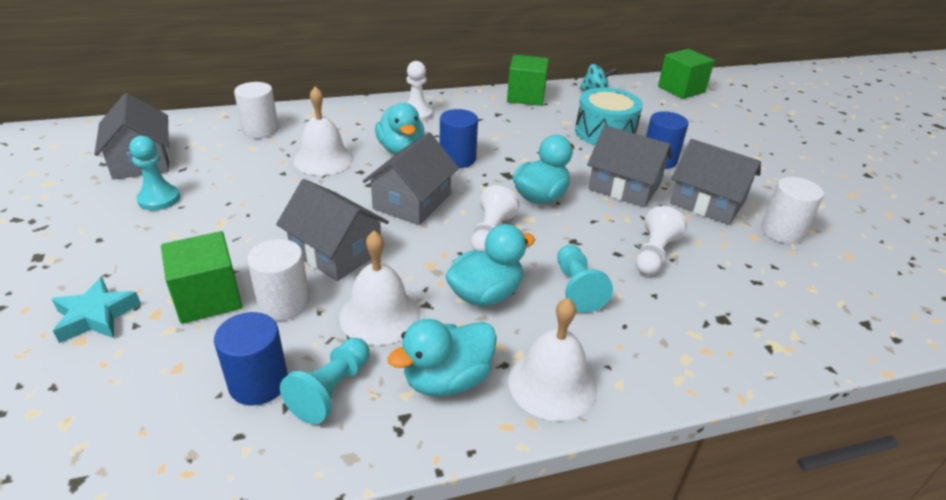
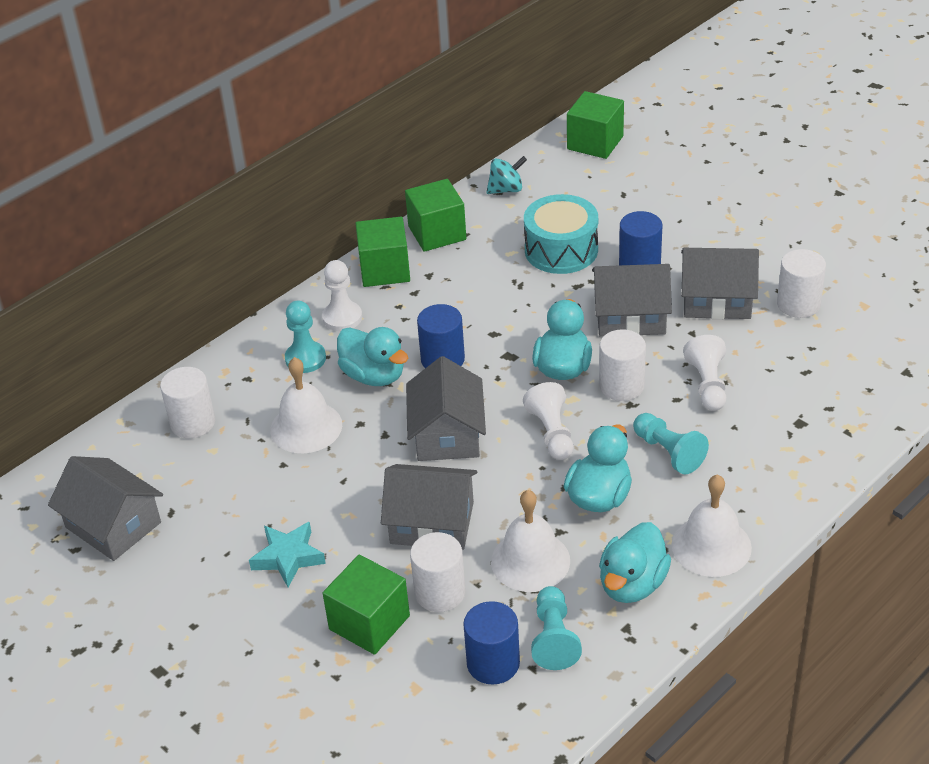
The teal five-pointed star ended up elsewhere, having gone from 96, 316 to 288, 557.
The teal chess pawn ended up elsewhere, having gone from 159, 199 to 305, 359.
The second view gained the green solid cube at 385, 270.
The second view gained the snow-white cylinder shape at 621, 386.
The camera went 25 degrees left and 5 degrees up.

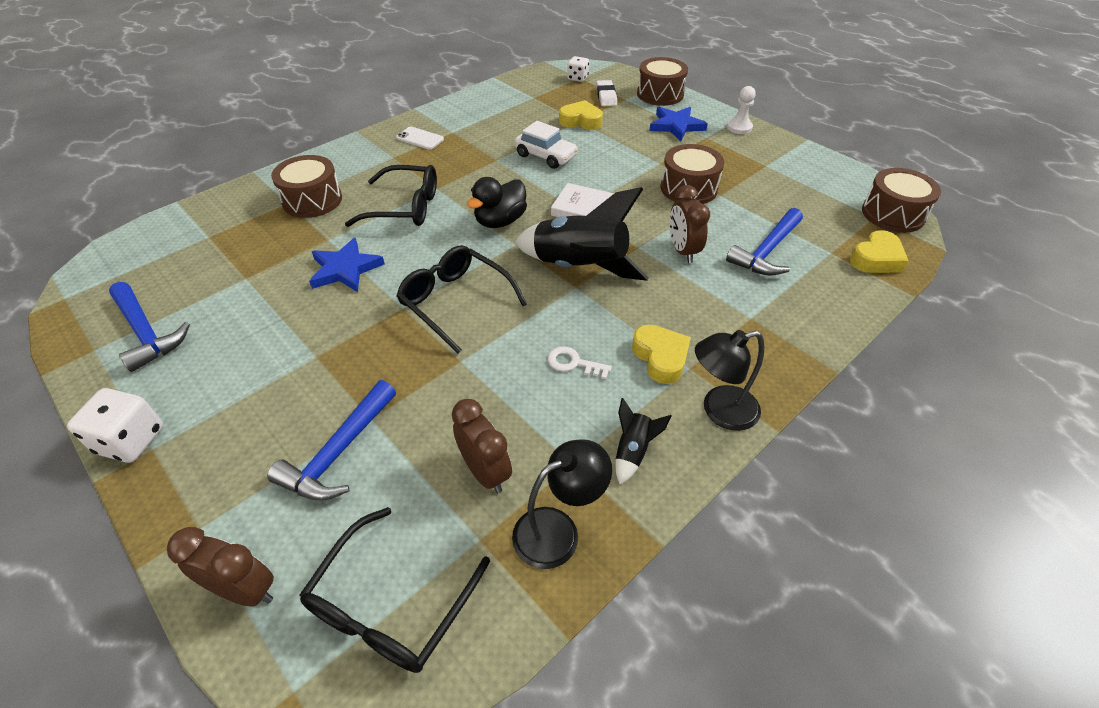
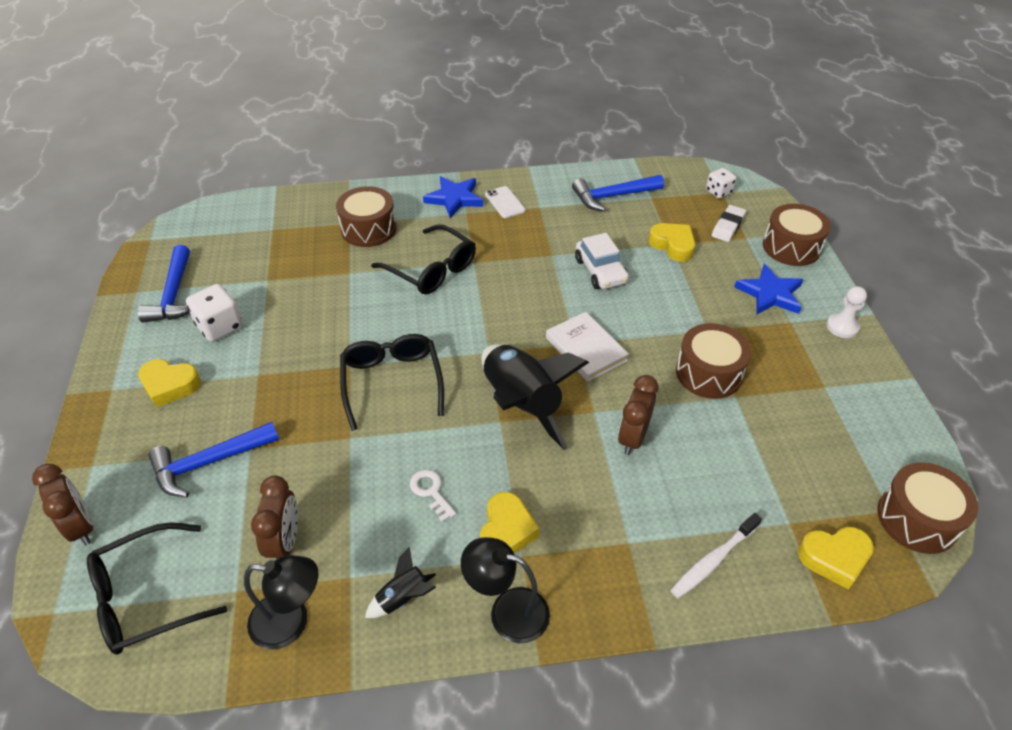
The snow-white die ended up elsewhere, having gone from 131, 440 to 220, 326.
The royal blue five-pointed star ended up elsewhere, having gone from 345, 269 to 454, 199.
The second view lost the jet-black rubber duck at 500, 221.
The royal blue hammer ended up elsewhere, having gone from 767, 251 to 613, 196.
The second view gained the bright yellow love heart at 170, 386.
The second view gained the snow-white toothbrush at 713, 560.
The camera went 35 degrees right and 0 degrees up.

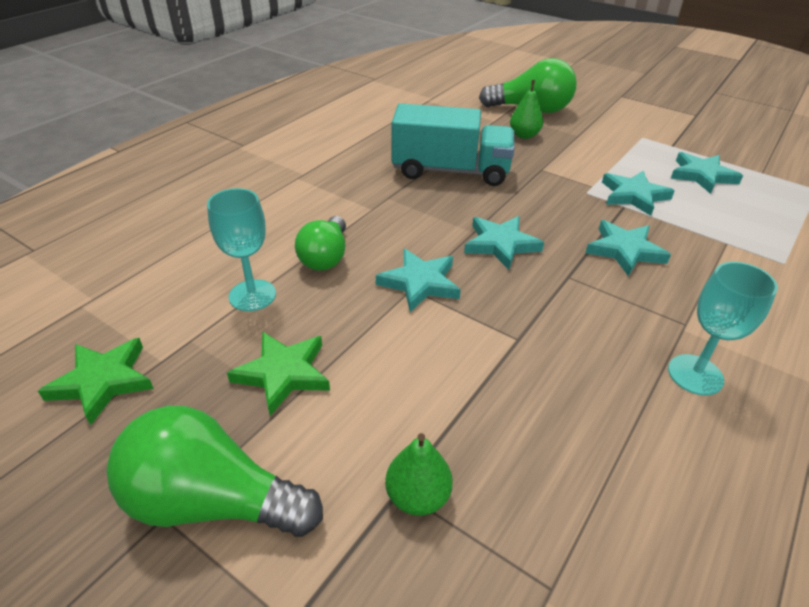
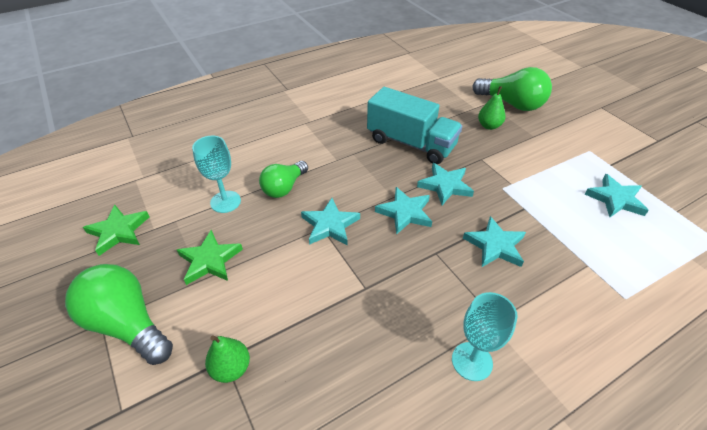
The teal five-pointed star ended up elsewhere, having gone from 634, 196 to 445, 186.
The camera went 25 degrees right and 5 degrees up.

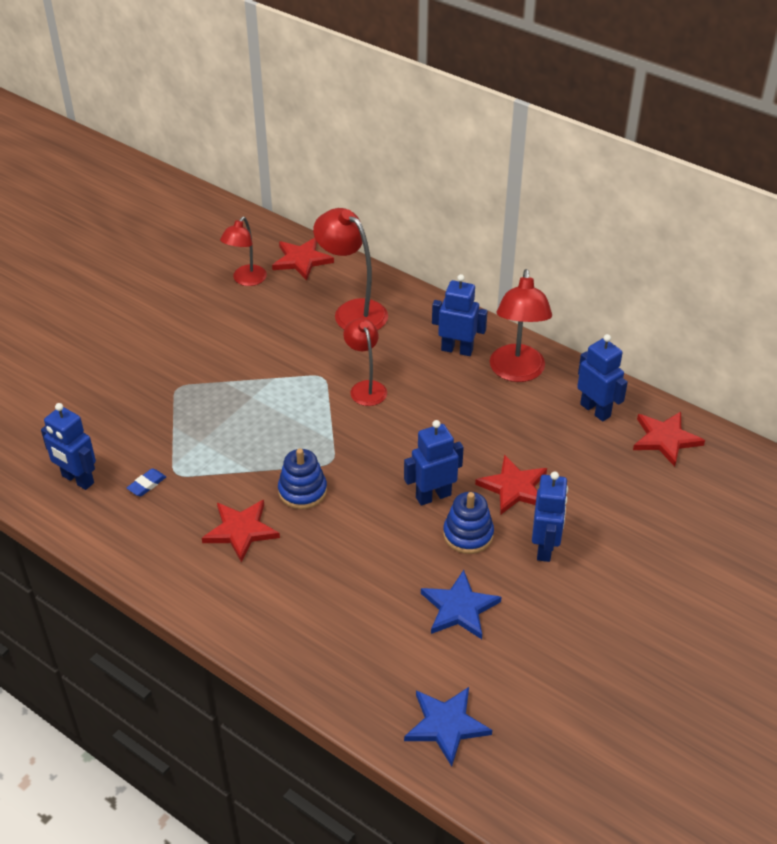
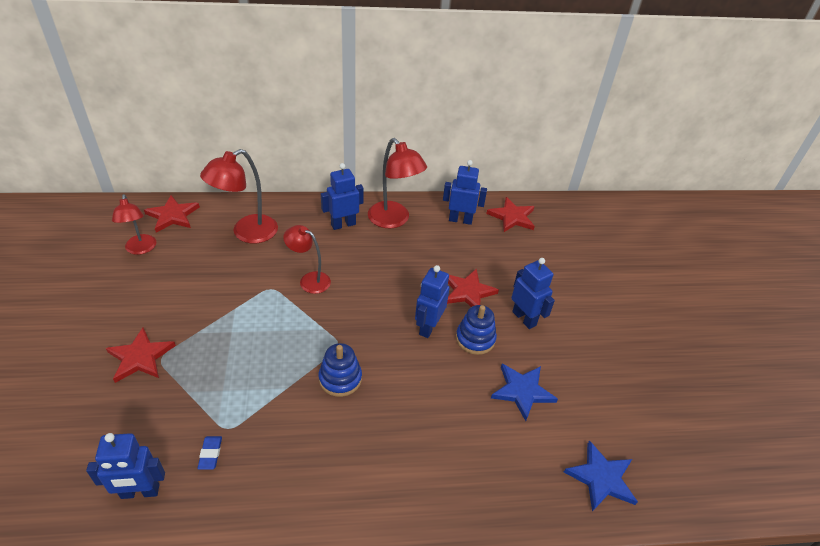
The crimson five-pointed star ended up elsewhere, having gone from 241, 530 to 140, 357.
The crimson reading lamp at 352, 311 ended up facing another way, 45 degrees counterclockwise from before.
The camera went 45 degrees left and 0 degrees up.

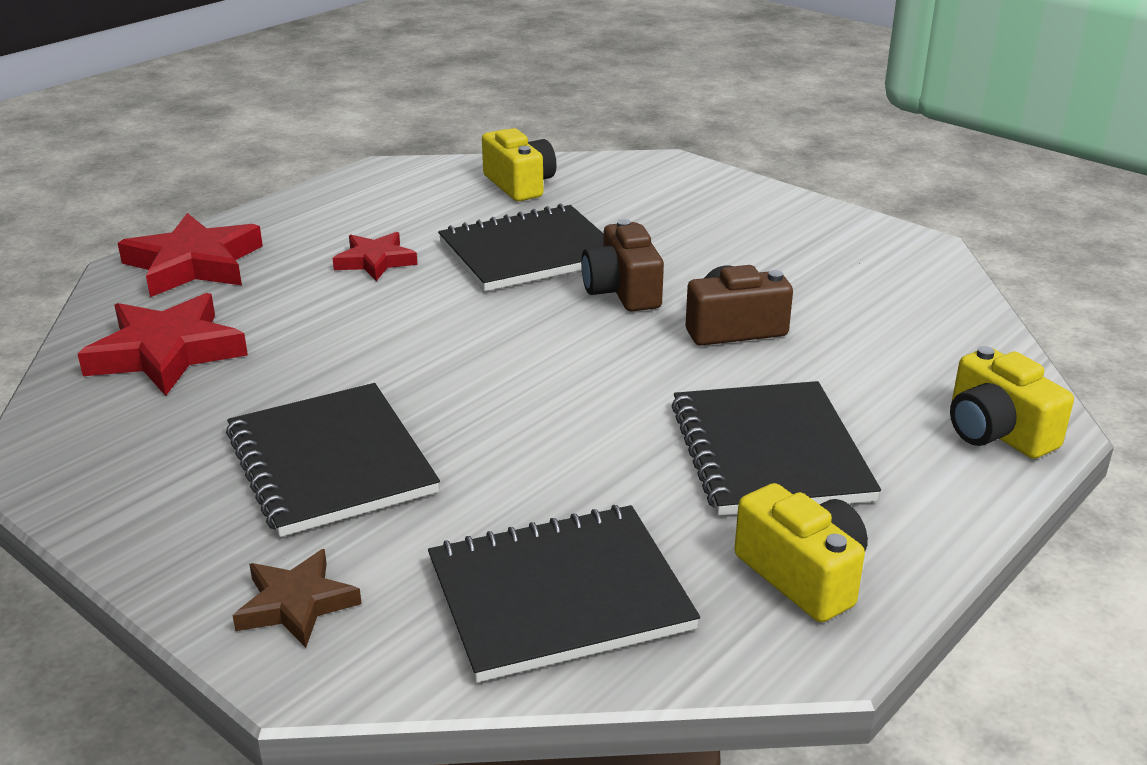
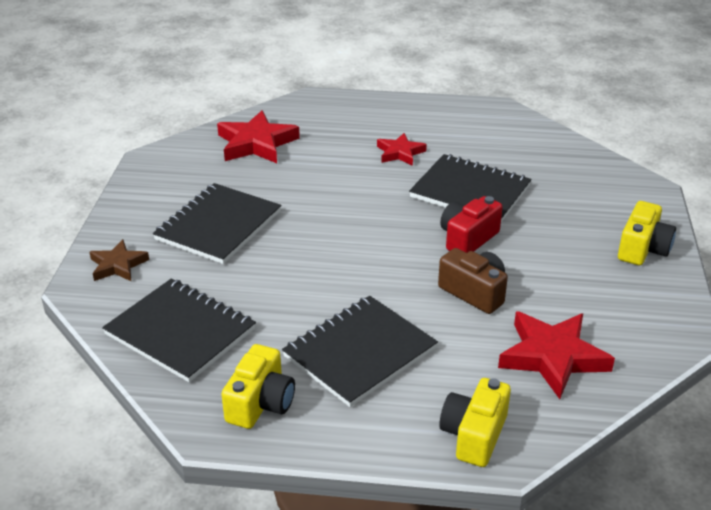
The crimson five-pointed star ended up elsewhere, having gone from 194, 264 to 552, 357.
The bright yellow camera ended up elsewhere, having gone from 520, 185 to 642, 249.
What was the brown camera at 622, 291 turned into the crimson camera at 467, 238.
The camera went 55 degrees right and 5 degrees up.

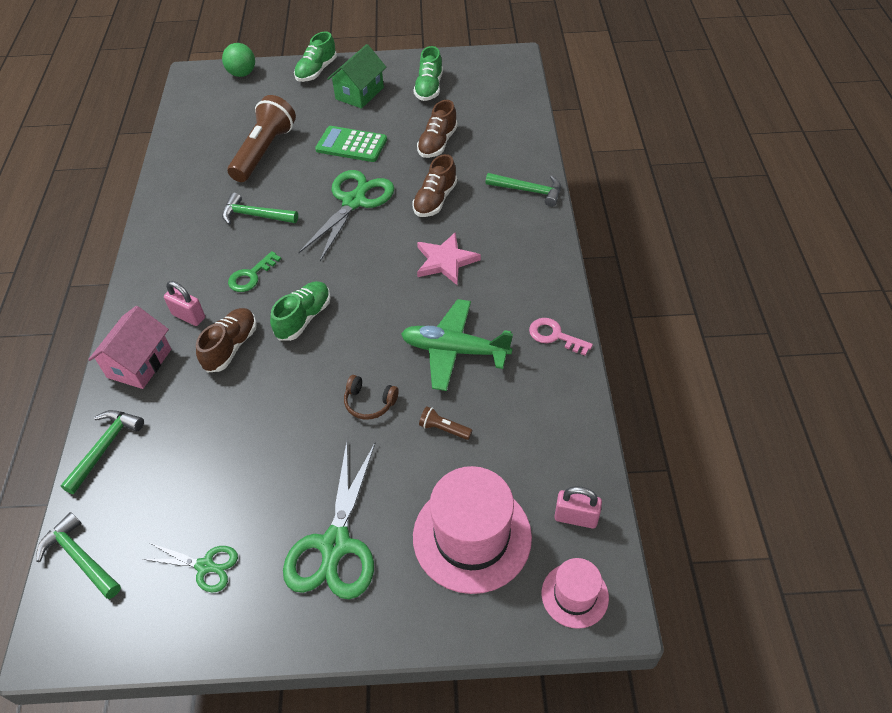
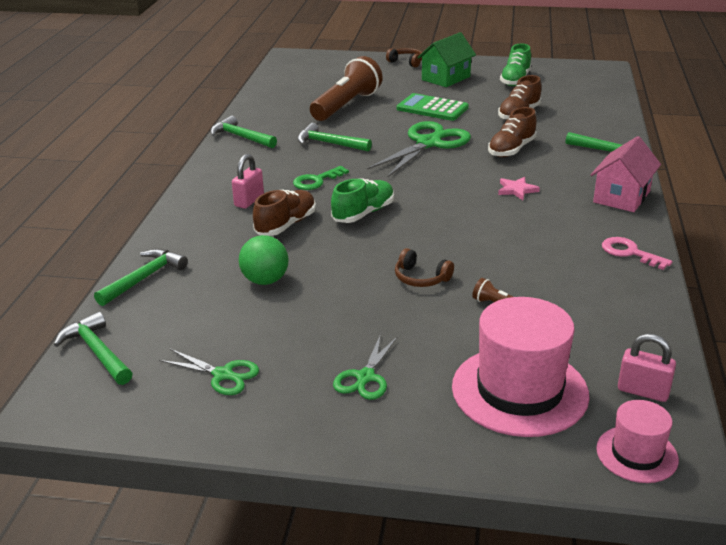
The pink house ended up elsewhere, having gone from 139, 363 to 621, 197.
The pink lock at 188, 316 ended up facing another way, 75 degrees clockwise from before.
The green play ball ended up elsewhere, having gone from 242, 74 to 265, 280.
The size of the green scissors at 335, 545 changed by a factor of 0.54.
Where the green shoe stood at 316, 71, the brown headphones came to stand at 406, 62.
The second view lost the green plane at 454, 351.
The size of the pink five-pointed star at 445, 261 changed by a factor of 0.60.
The second view gained the green hammer at 241, 137.
The camera went 10 degrees right and 20 degrees down.

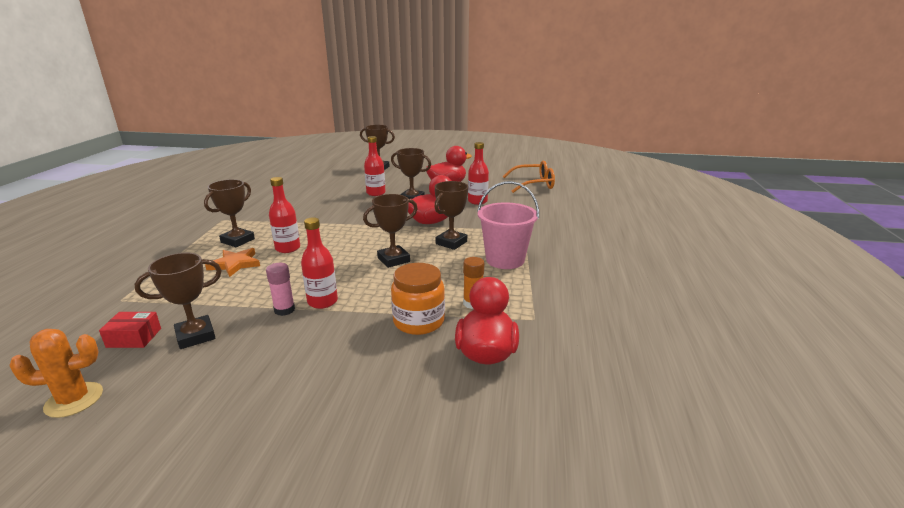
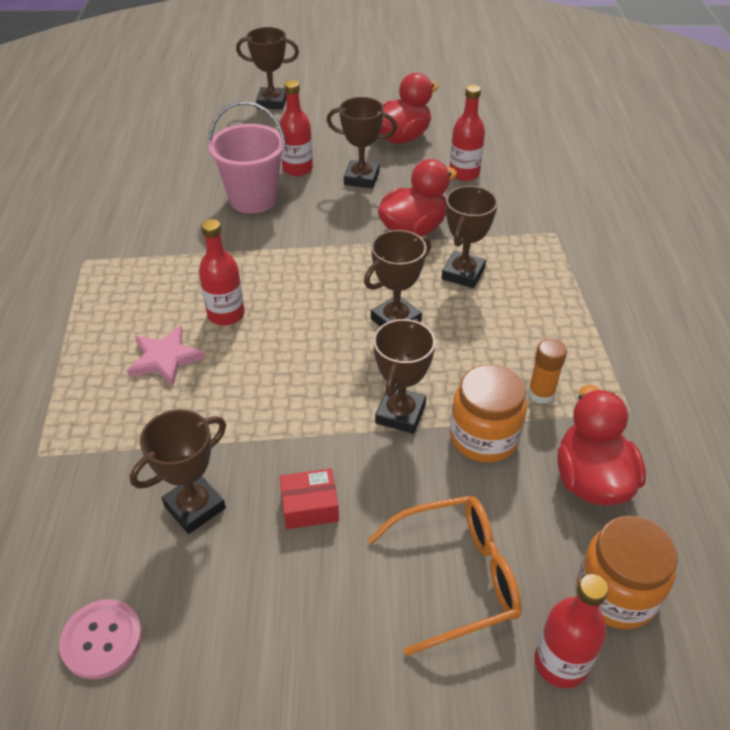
Where the bright orange cactus stood at 74, 400, the pink shirt button came to stand at 102, 640.
The crimson box ended up elsewhere, having gone from 134, 337 to 309, 506.
The brown trophy ended up elsewhere, having gone from 237, 240 to 400, 414.
What was the bright orange five-pointed star at 235, 264 turned into the pink five-pointed star at 165, 358.
The second view lost the pink glue stick at 284, 310.
The crimson drink bottle ended up elsewhere, having gone from 322, 301 to 560, 663.
The pink bucket ended up elsewhere, having gone from 505, 260 to 253, 199.
The bright orange glasses ended up elsewhere, having gone from 534, 184 to 457, 577.
The second view gained the bright orange preserve jar at 616, 593.
The camera went 10 degrees left and 20 degrees up.

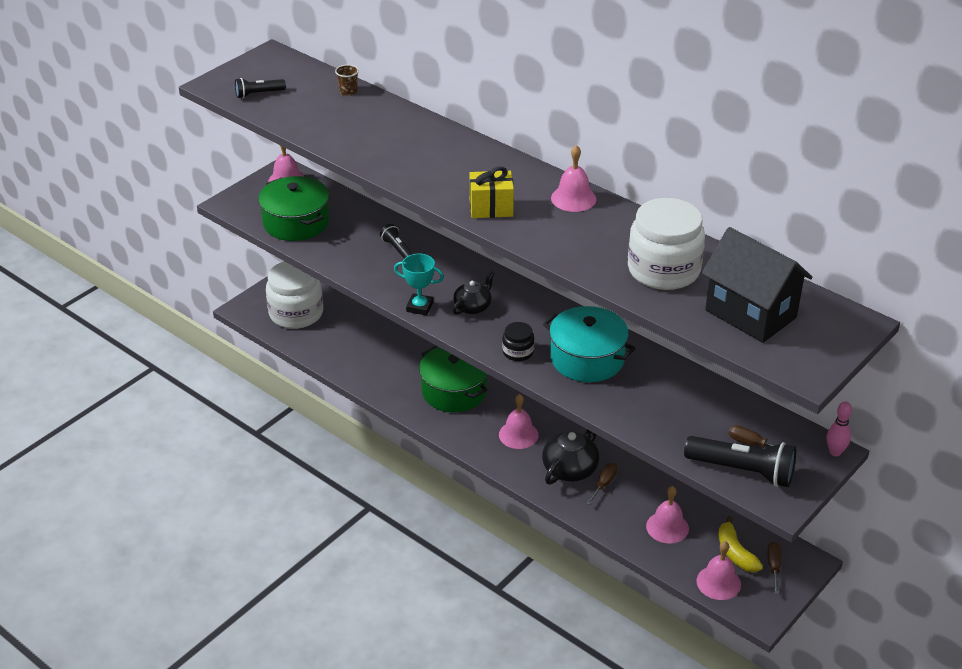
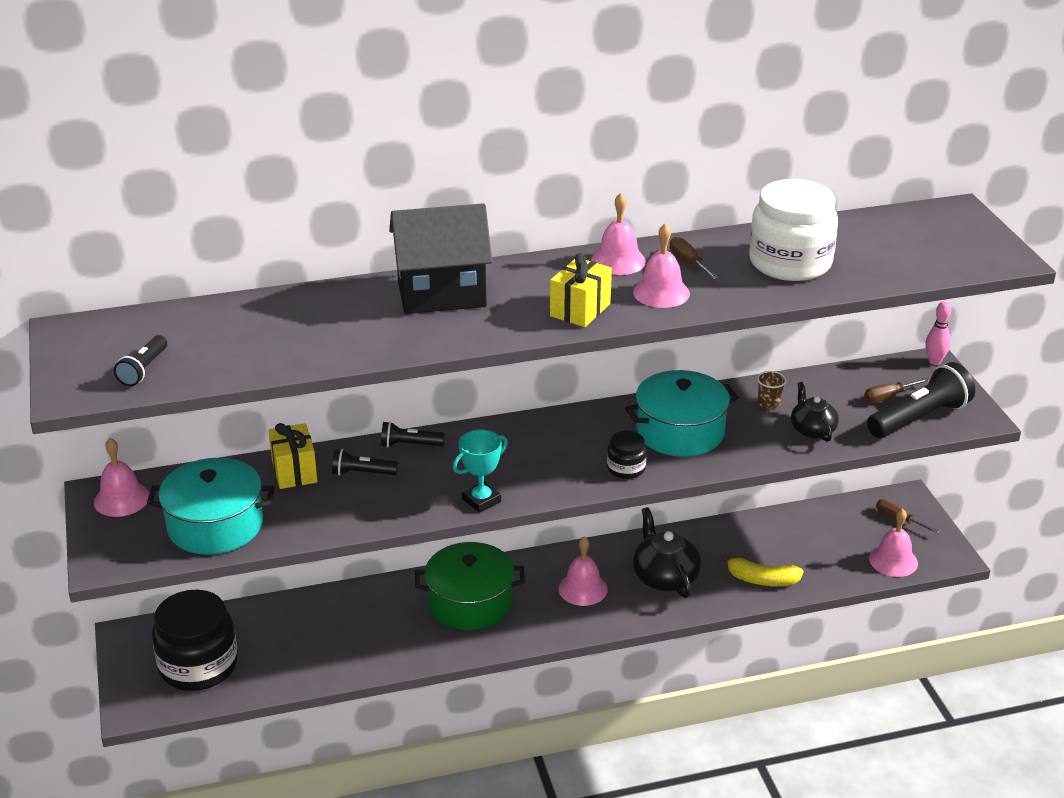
What was the green pot at 296, 222 turned into the teal pot at 215, 525.
What was the snow-white preserve jar at 296, 313 turned into the jet-black preserve jar at 198, 665.
The brown cup ended up elsewhere, having gone from 348, 91 to 769, 403.
The jet-black china teapot ended up elsewhere, having gone from 473, 307 to 812, 429.
The brown hand screwdriver ended up elsewhere, having gone from 604, 484 to 688, 262.
The pink bell ended up elsewhere, having gone from 667, 527 to 661, 292.
The jet-black house ended up elsewhere, having gone from 750, 314 to 441, 294.
The bright yellow banana fruit ended up elsewhere, having gone from 735, 553 to 762, 580.
The second view gained the bright yellow present at 294, 471.
The second view gained the jet-black flashlight at 410, 445.
The camera went 55 degrees left and 5 degrees down.

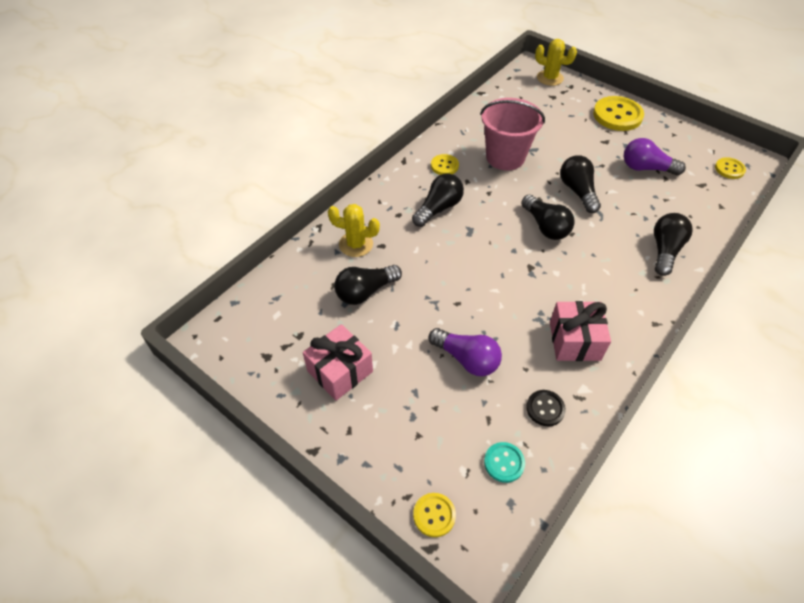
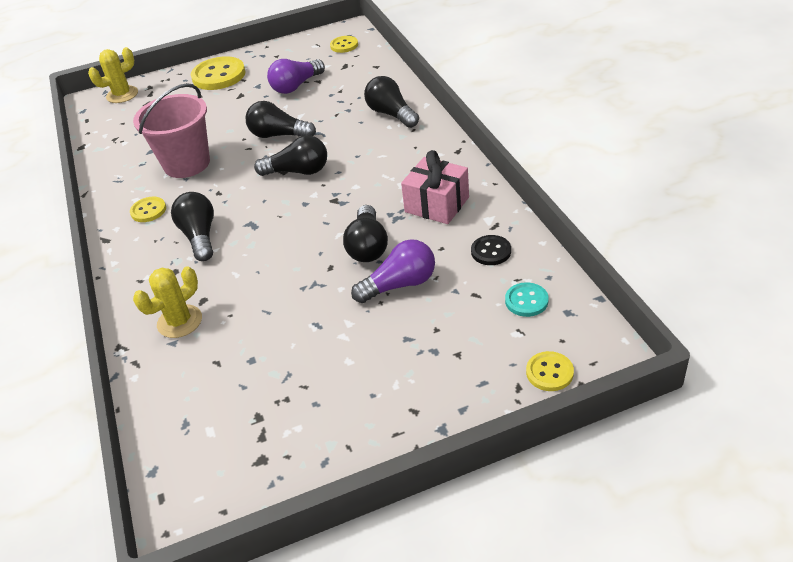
The second view lost the pink present at 340, 371.
The jet-black lightbulb ended up elsewhere, having gone from 365, 292 to 367, 246.
The camera went 55 degrees left and 10 degrees down.

